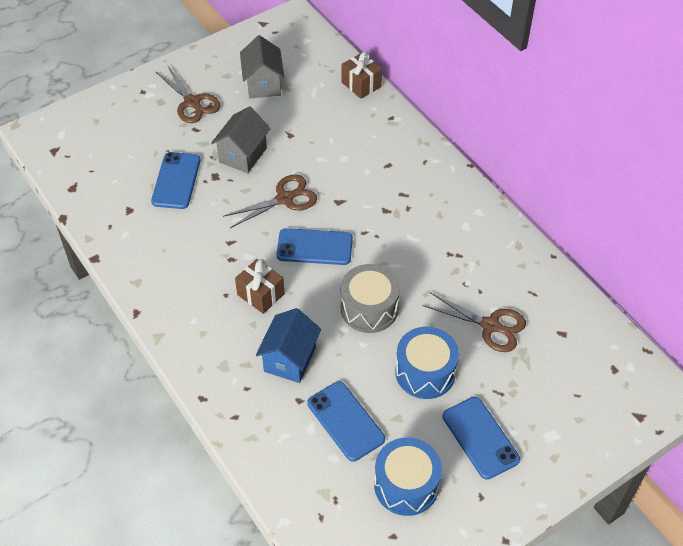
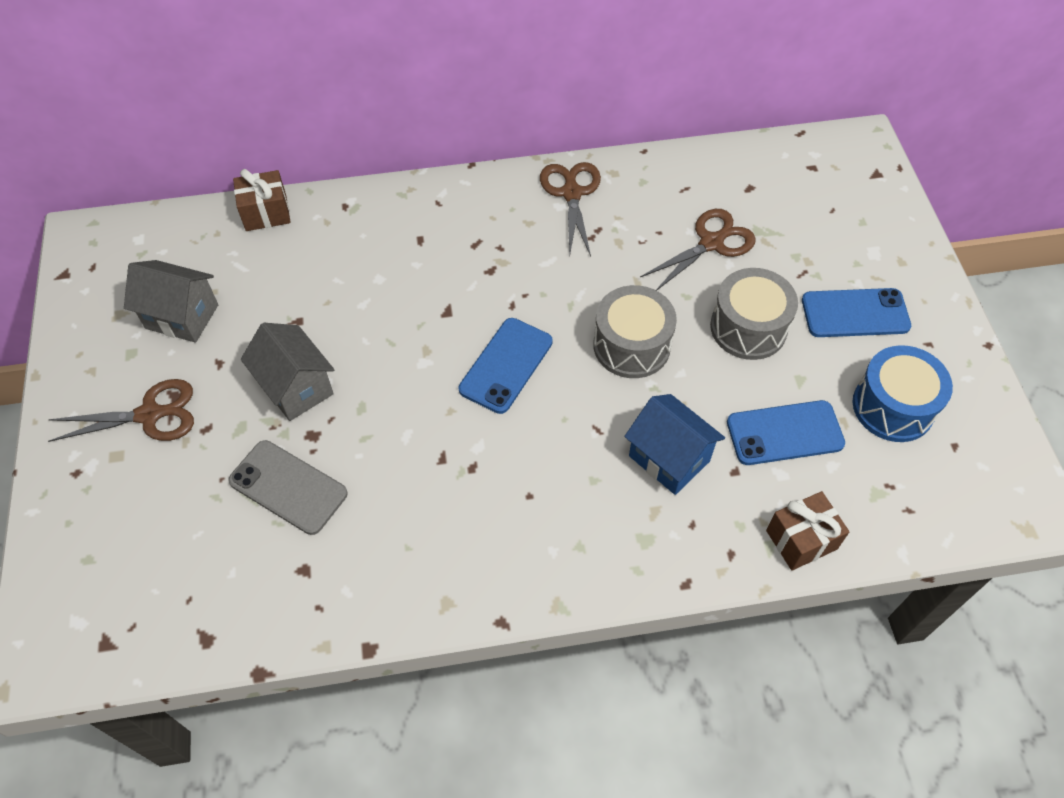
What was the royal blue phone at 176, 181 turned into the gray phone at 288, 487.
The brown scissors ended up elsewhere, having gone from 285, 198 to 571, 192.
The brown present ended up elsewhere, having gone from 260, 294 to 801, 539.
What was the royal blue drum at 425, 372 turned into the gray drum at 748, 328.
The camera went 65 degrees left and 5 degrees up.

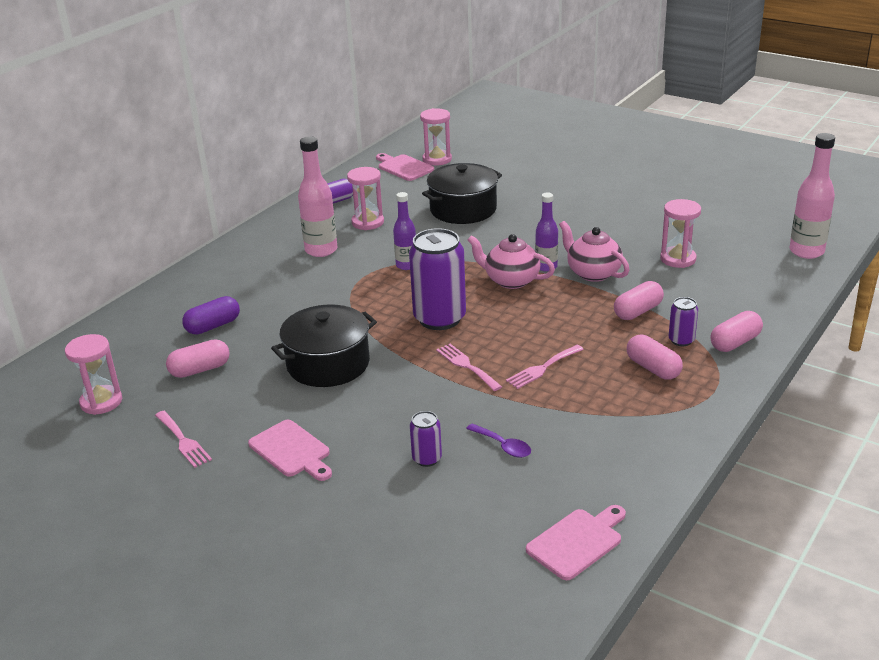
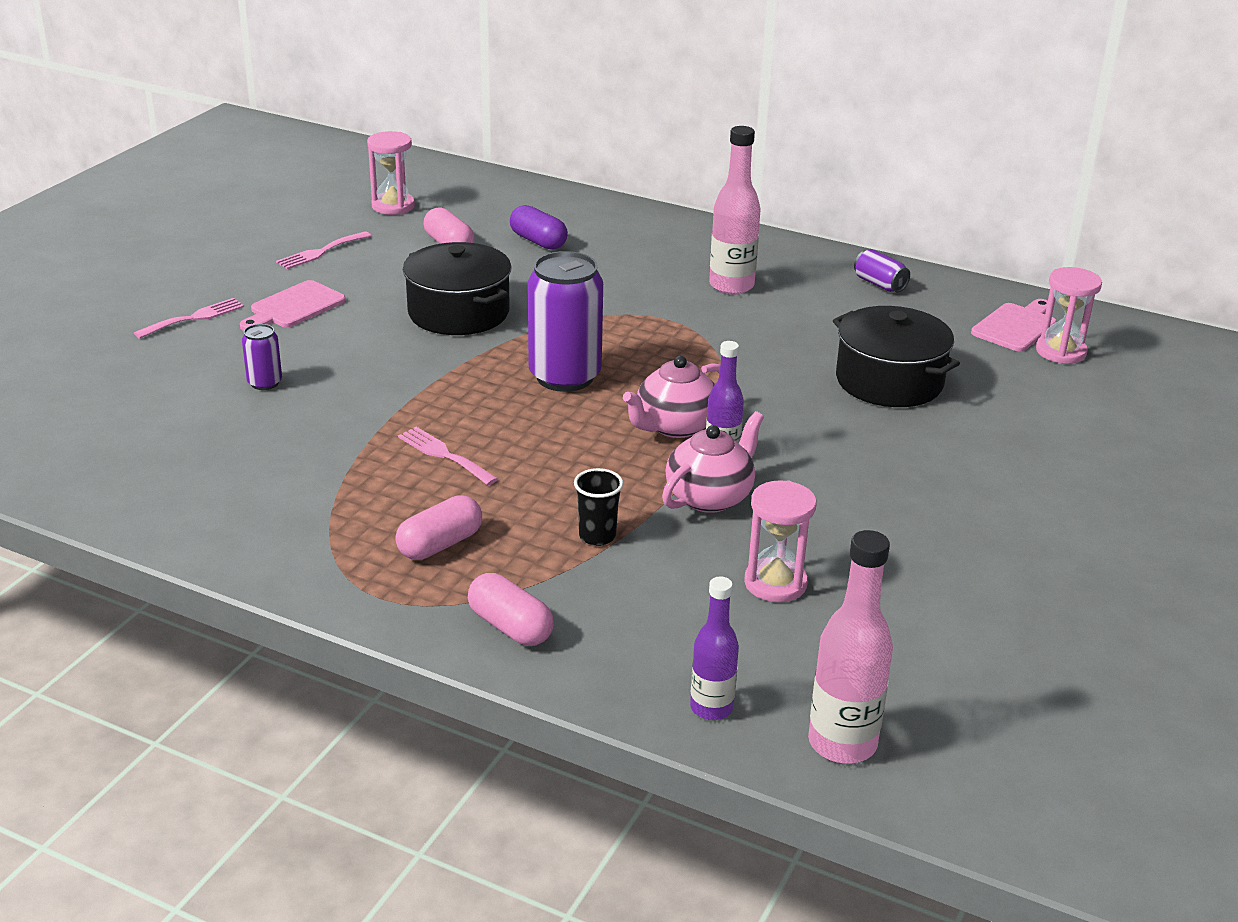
The second view lost the pink hourglass at 368, 222.
The violet drink bottle ended up elsewhere, having gone from 406, 265 to 711, 708.
The pink fork ended up elsewhere, having gone from 466, 366 to 194, 318.
The second view lost the violet teaspoon at 503, 446.
The pink china teapot at 510, 280 ended up facing another way, 150 degrees counterclockwise from before.
The second view lost the pink cutting board at 577, 542.
Where the pink capsule stood at 637, 311, the jet-black cup came to stand at 597, 536.
The second view lost the violet can at 681, 340.
The camera went 80 degrees right and 0 degrees up.

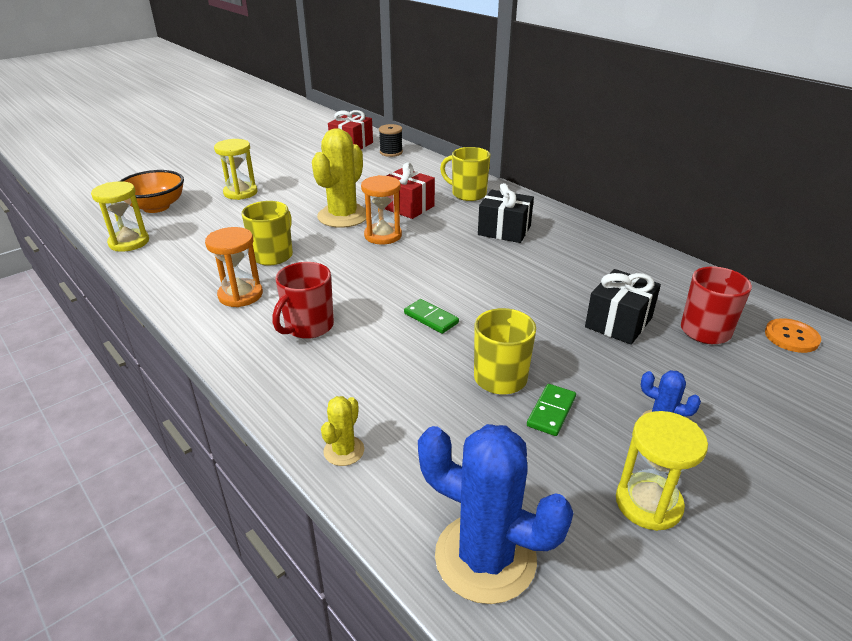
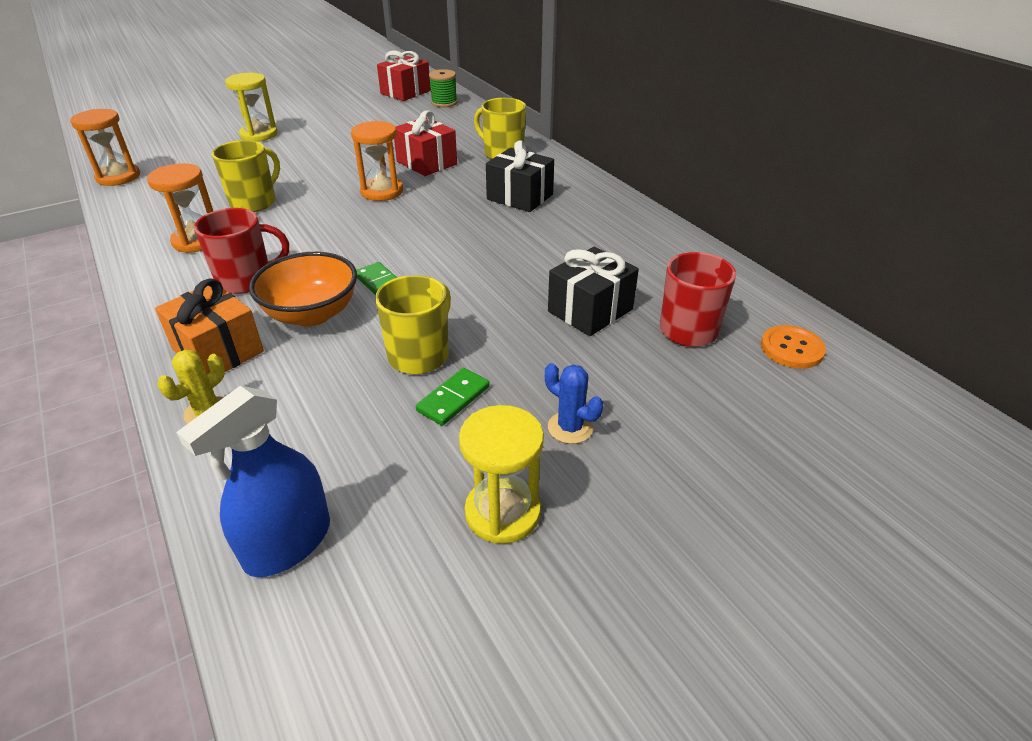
What was the bright yellow hourglass at 129, 242 turned into the bright orange hourglass at 118, 177.
The bright orange deep dish ended up elsewhere, having gone from 156, 207 to 312, 314.
The crimson coffee mug at 308, 327 ended up facing another way, 150 degrees counterclockwise from before.
The second view lost the bright yellow cactus at 343, 216.
What was the jet-black spool at 391, 152 turned into the green spool at 444, 103.
Where the royal blue cactus stood at 485, 557, the royal blue spray cleaner came to stand at 288, 543.
The second view gained the bright orange present at 218, 351.
The camera went 10 degrees right and 5 degrees up.

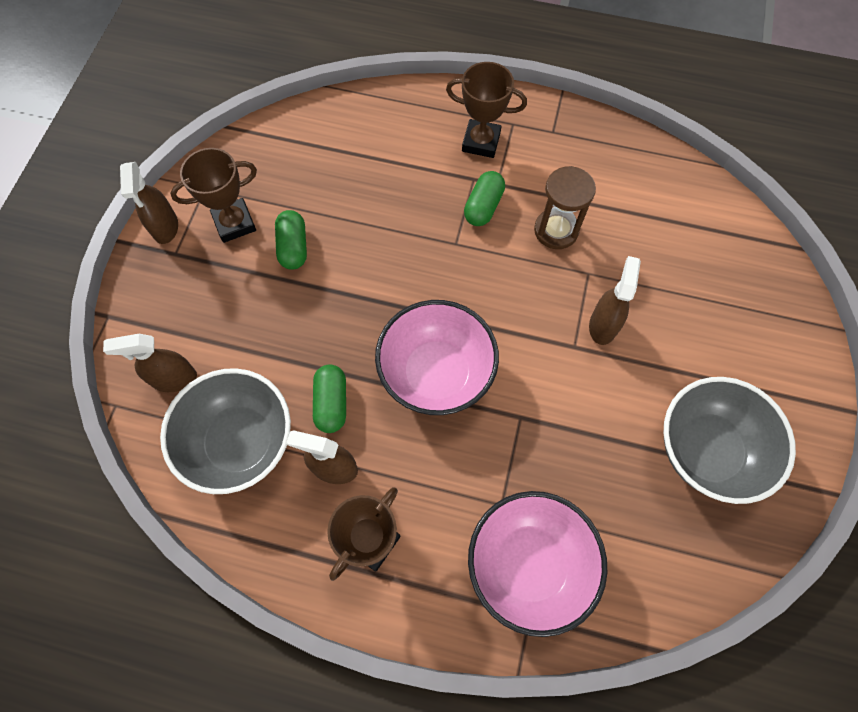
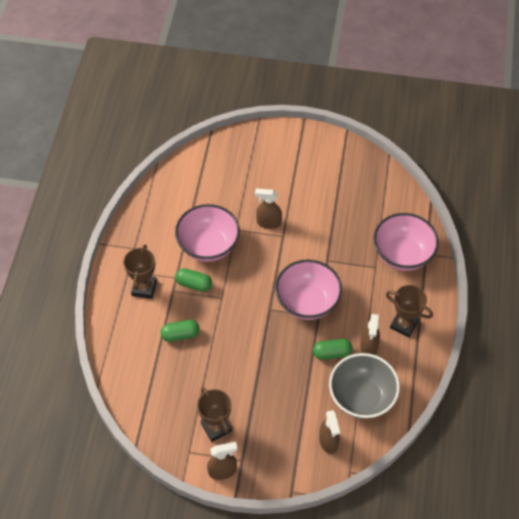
The green capsule ended up elsewhere, having gone from 293, 247 to 180, 334.
Where the brown hourglass stood at 556, 230, the pink deep dish came to stand at 208, 245.
The second view lost the gray deep dish at 706, 450.
The camera went 95 degrees left and 10 degrees down.

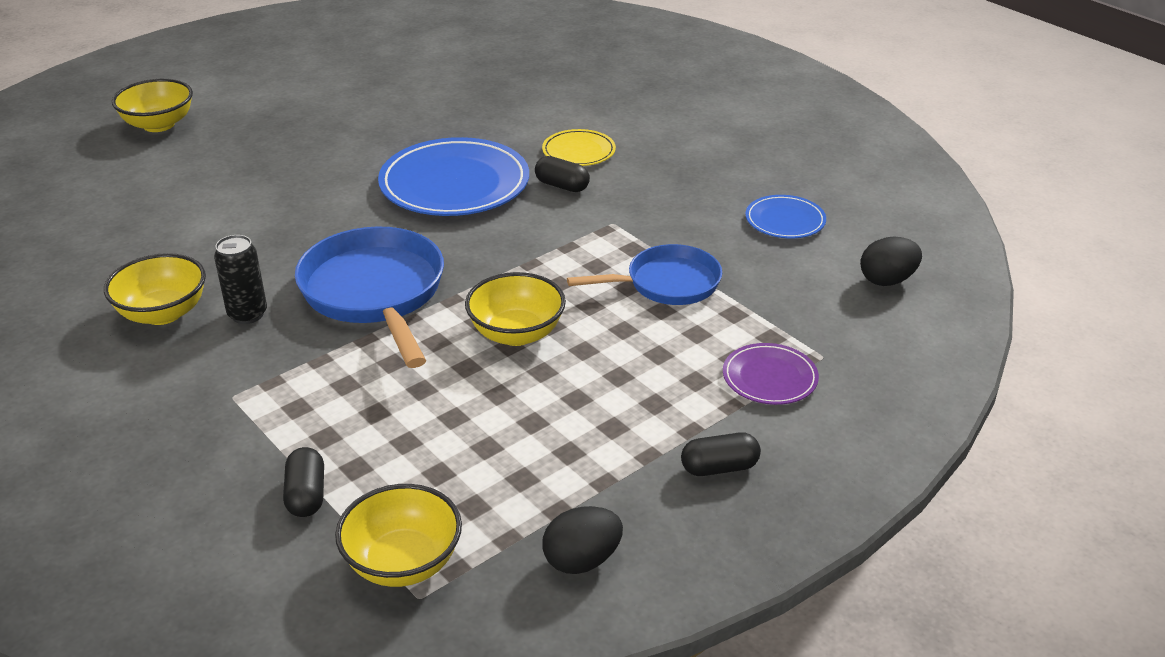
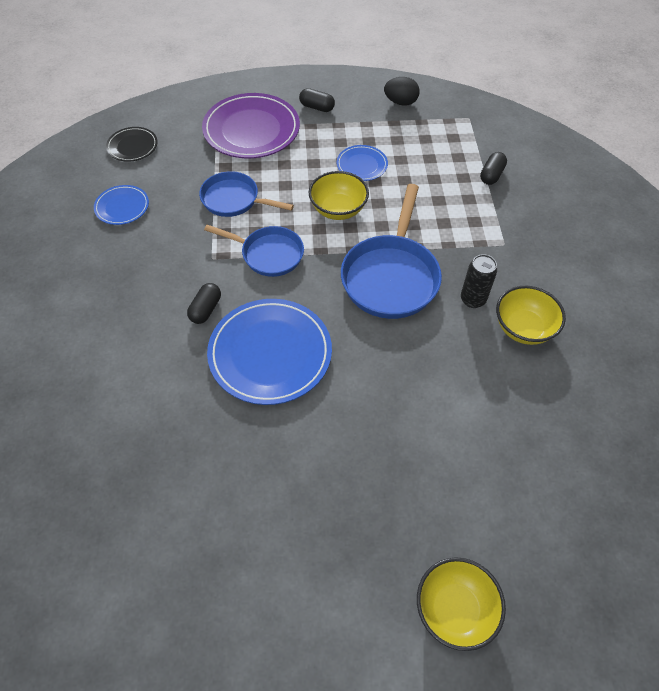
The second view lost the bright yellow deep dish at 403, 562.
The jet-black capsule at 562, 186 ended up facing another way, 45 degrees clockwise from before.
The second view lost the bright yellow dinner plate at 578, 151.
The size of the violet dinner plate at 769, 378 changed by a factor of 1.96.
Where the jet-black egg stood at 887, 280, the jet-black dinner plate came to stand at 132, 146.
The second view gained the royal blue pan at 268, 254.
The second view gained the royal blue dinner plate at 362, 165.
The camera went 145 degrees left and 20 degrees up.

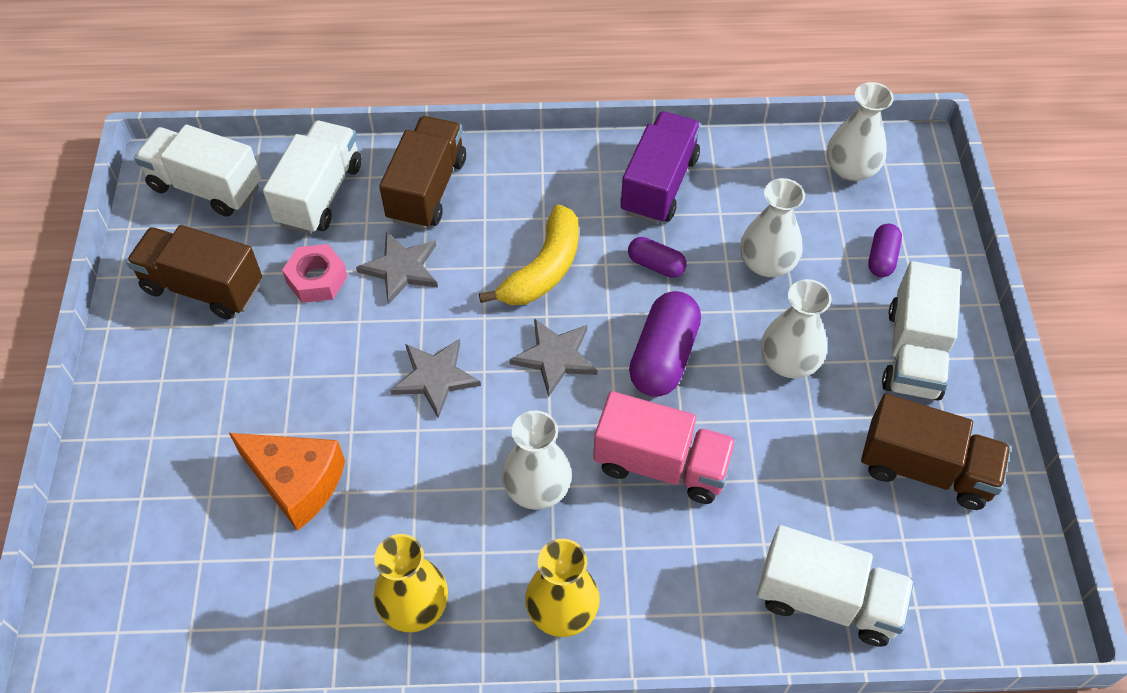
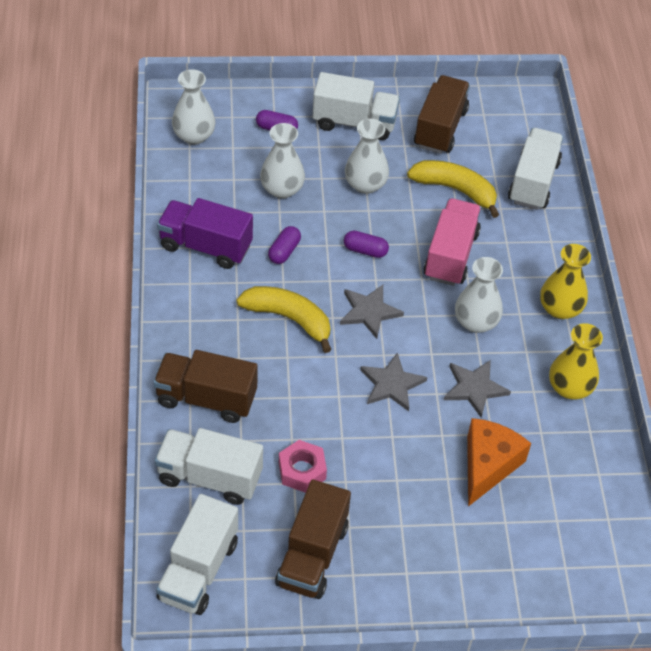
The gray five-pointed star ended up elsewhere, having gone from 401, 269 to 474, 388.
The size of the violet capsule at 663, 357 changed by a factor of 0.55.
The second view gained the bright yellow banana fruit at 455, 190.
The camera went 95 degrees left and 5 degrees down.

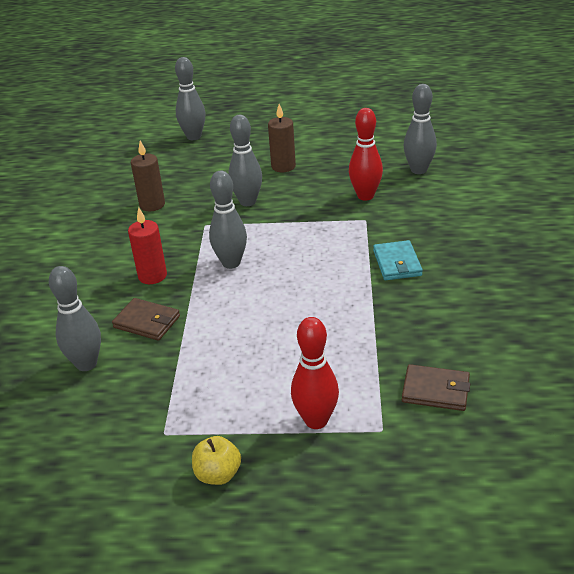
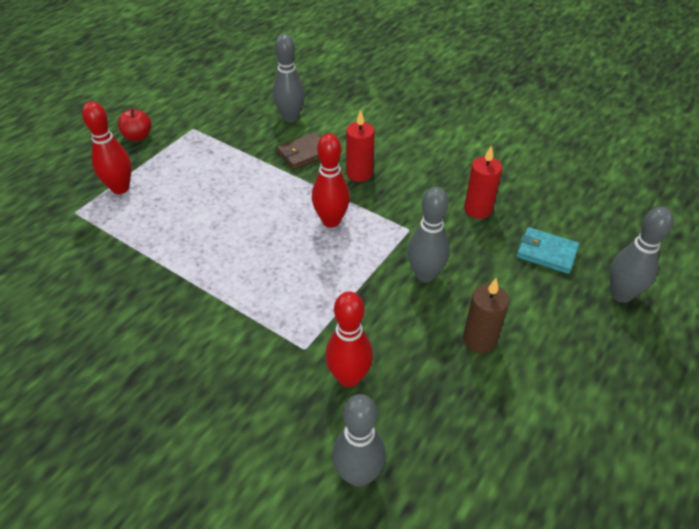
What was the brown candle at 152, 205 turned into the crimson candle at 478, 209.
What was the bright yellow apple fruit at 218, 474 turned into the crimson apple fruit at 138, 136.
What was the gray tenpin at 231, 263 turned into the crimson tenpin at 331, 221.
The teal billfold ended up elsewhere, having gone from 397, 263 to 546, 252.
The second view lost the brown billfold at 435, 390.
The camera went 120 degrees right and 10 degrees up.

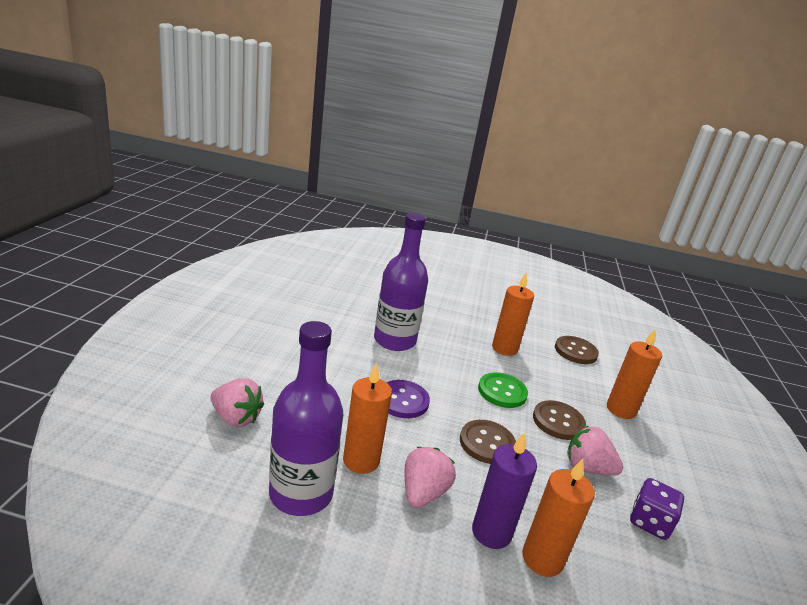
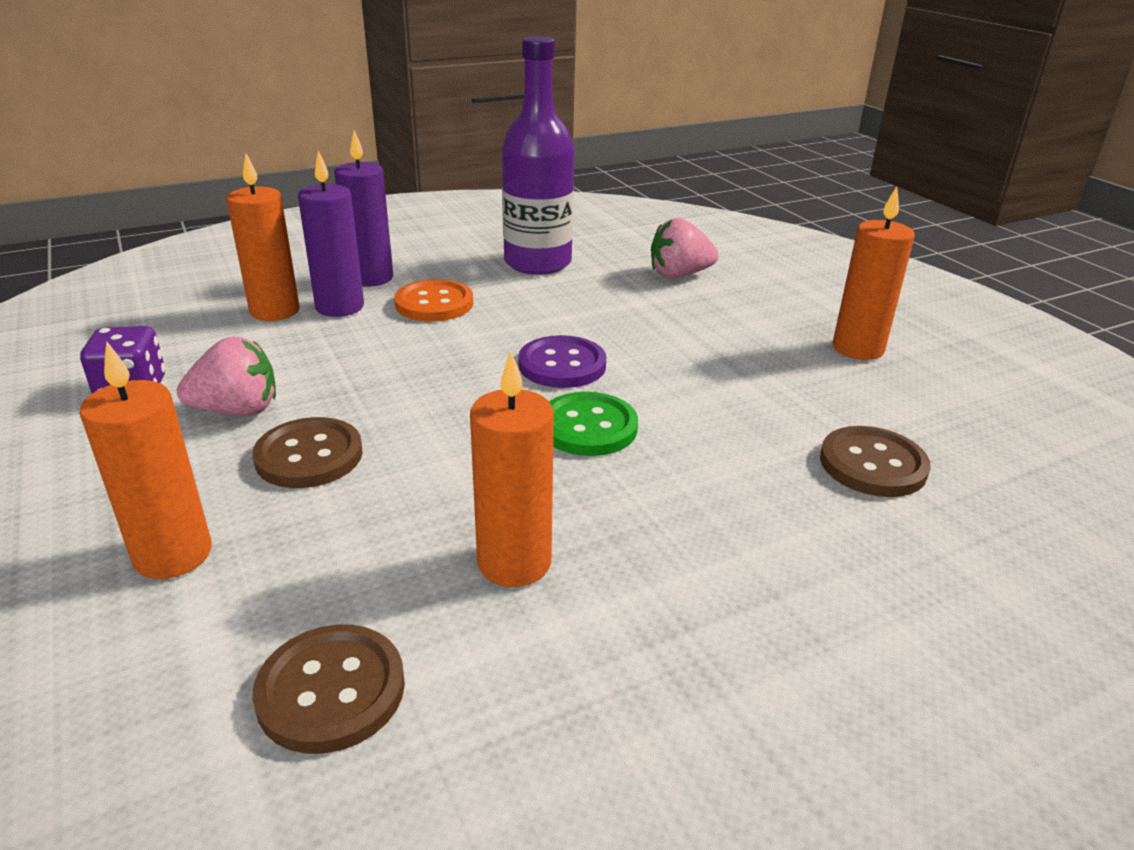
The bright orange candle ended up elsewhere, having gone from 361, 460 to 858, 348.
The second view lost the violet drink bottle at 394, 340.
Where the pink strawberry stood at 423, 493, the bright orange shirt button came to stand at 434, 303.
The brown shirt button ended up elsewhere, having gone from 487, 443 to 872, 464.
The green shirt button ended up elsewhere, having gone from 502, 391 to 588, 427.
The second view gained the violet candle at 370, 278.
The camera went 145 degrees right and 5 degrees up.

